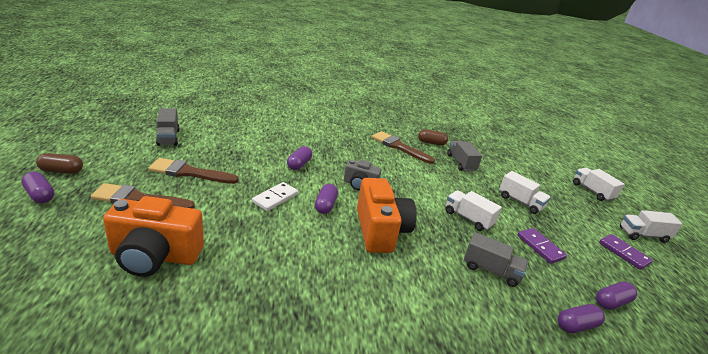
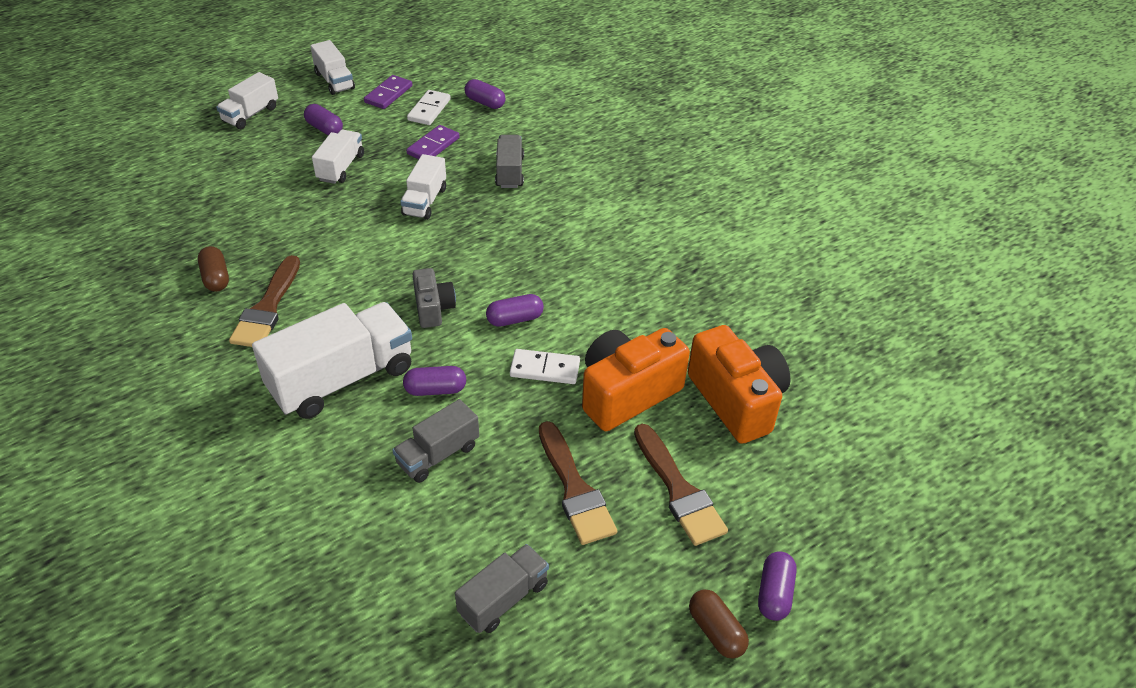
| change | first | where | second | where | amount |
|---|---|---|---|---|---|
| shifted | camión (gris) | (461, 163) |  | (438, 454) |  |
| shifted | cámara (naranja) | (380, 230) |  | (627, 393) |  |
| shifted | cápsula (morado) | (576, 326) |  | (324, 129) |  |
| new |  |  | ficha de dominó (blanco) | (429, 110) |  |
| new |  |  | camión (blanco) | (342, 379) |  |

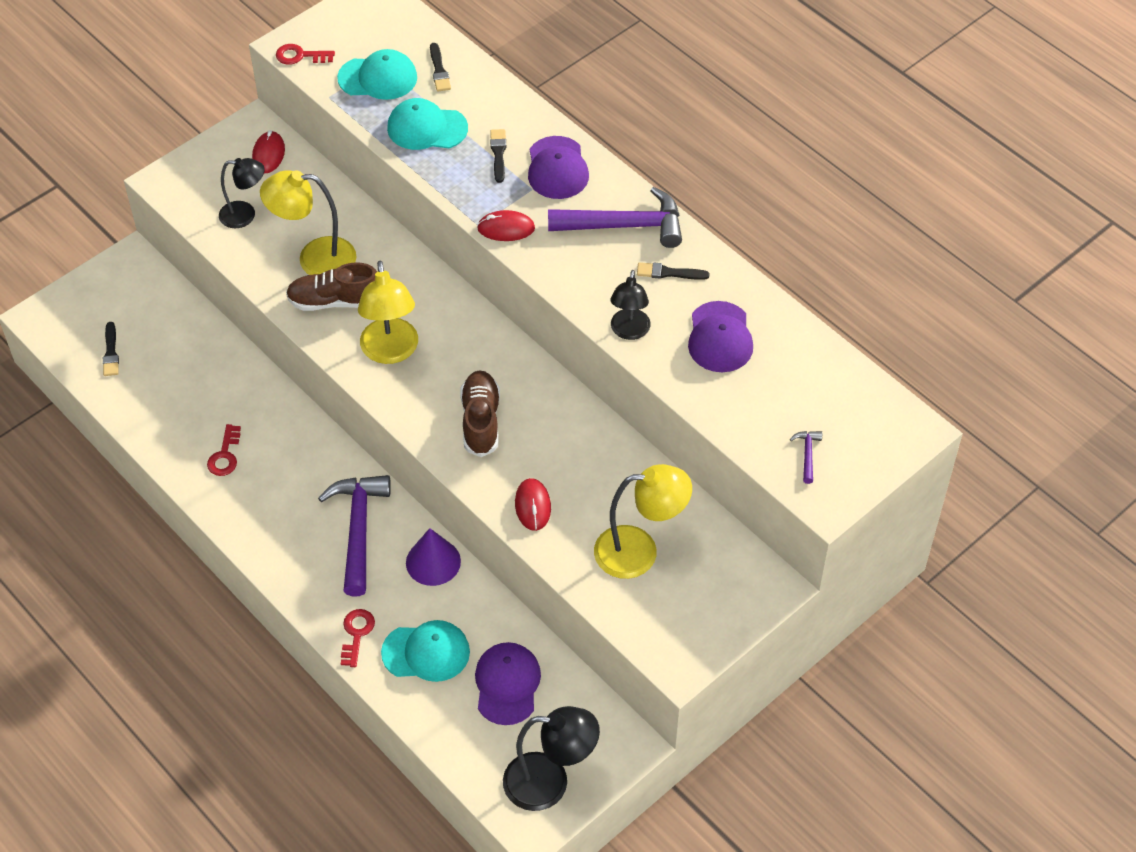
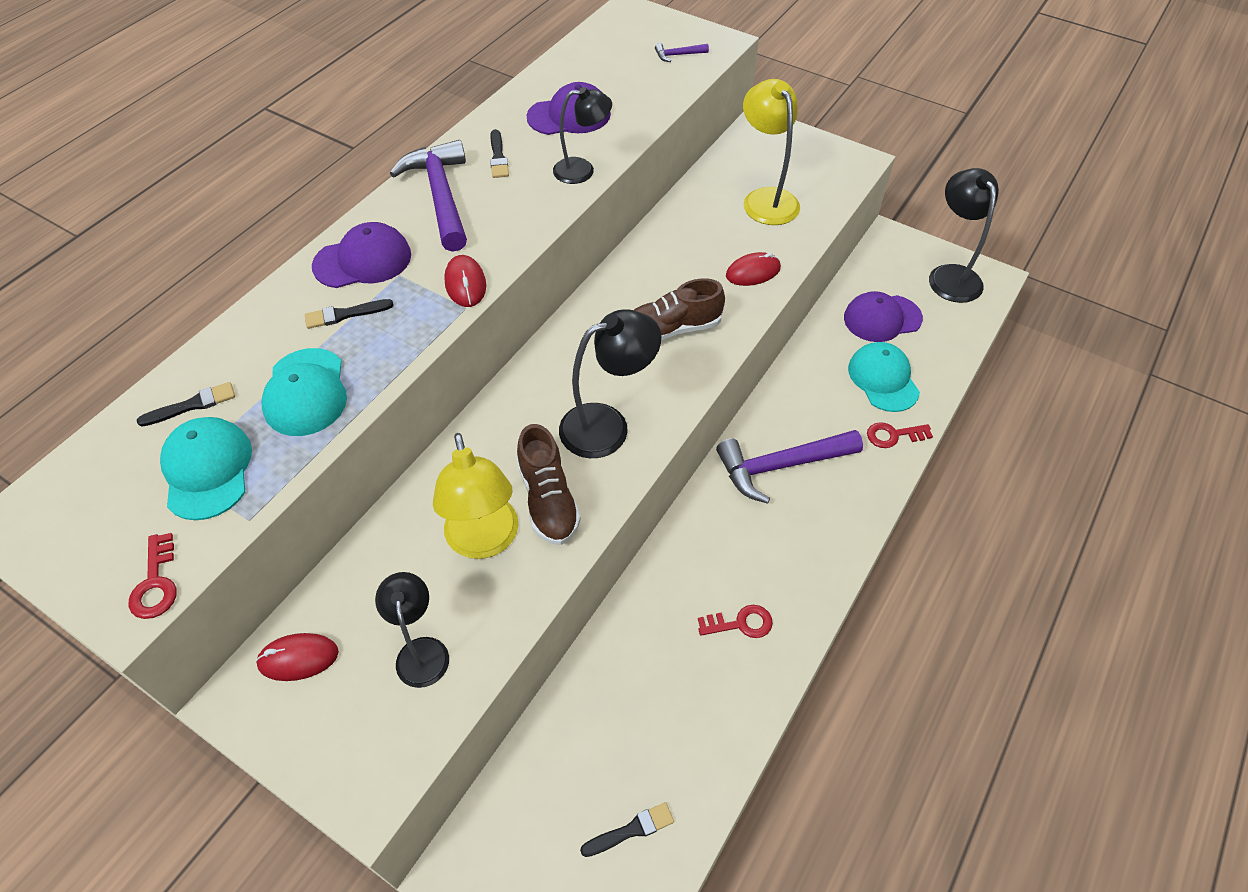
| change | first | where | second | where | amount |
|---|---|---|---|---|---|
| repainted | lámpara (amarillo) | (390, 352) | lámpara (negro) | (607, 425) |  |
| gone | cono (morado) | (433, 562) |  |  |  |

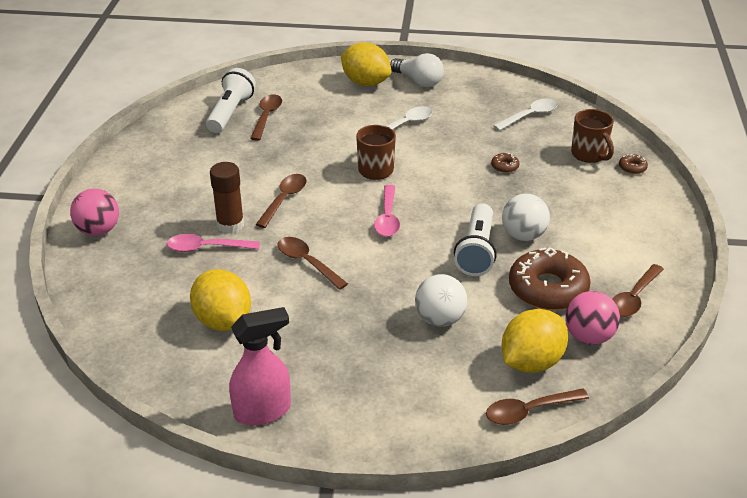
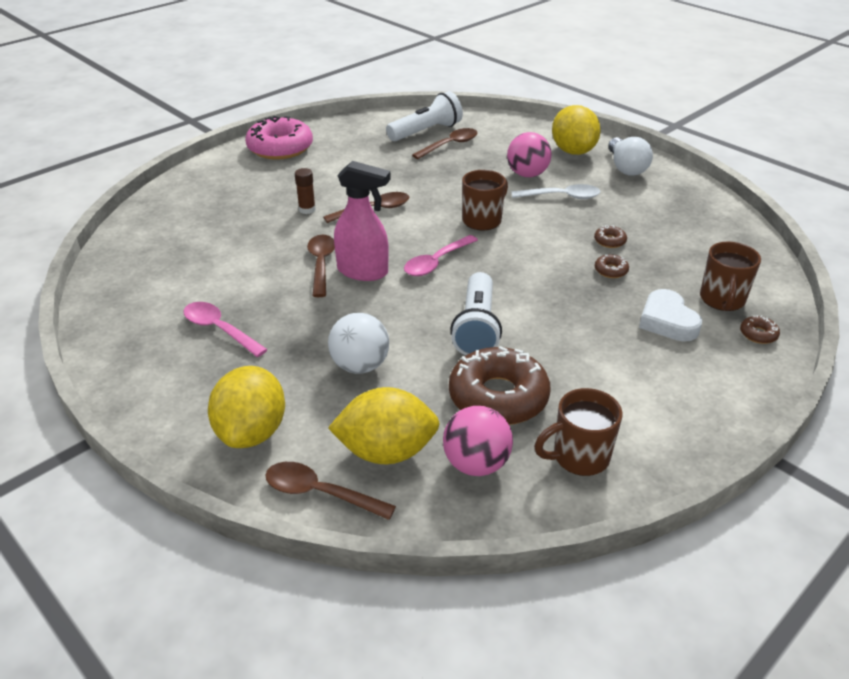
| change | first | where | second | where | amount |
|---|---|---|---|---|---|
| gone | cuchara (blanco) | (530, 116) |  |  |  |
| scaled | barra de pegamento (marrón) | (230, 225) |  | (307, 209) | x0.61 |
| shifted | pelota (rosa) | (98, 230) |  | (527, 174) |  |
| gone | pelota (blanco) | (523, 235) |  |  |  |
| rotated | lámpara de mano (blanco) | (476, 251) |  | (476, 328) | 45 degrees counterclockwise |
| shifted | cuchara (rosa) | (207, 248) |  | (219, 329) |  |
| swapped | cuchara (marrón) | (634, 298) | taza (marrón) | (579, 457) |  |
| shifted | limón (amarillo) | (223, 321) |  | (252, 432) |  |
| shifted | pulverizador (rosa) | (263, 411) |  | (363, 271) |  |
| new |  |  | rosquilla (rosa) | (280, 148) |  |
| new |  |  | rosquilla (marrón) | (609, 241) |  |
| new |  |  | corazón (blanco) | (667, 321) |  |

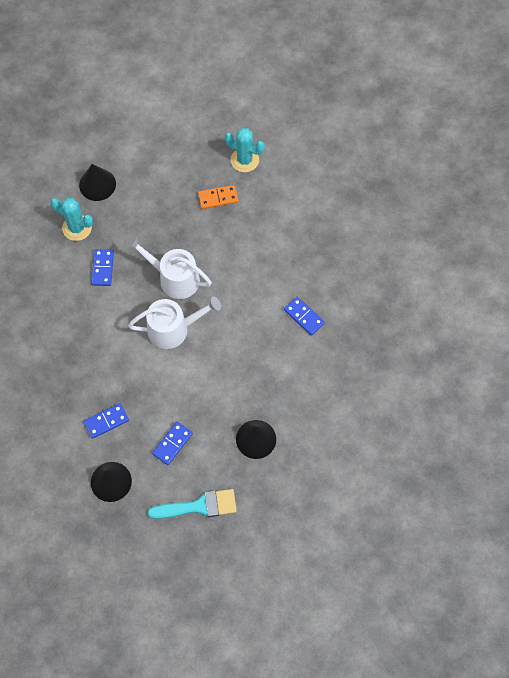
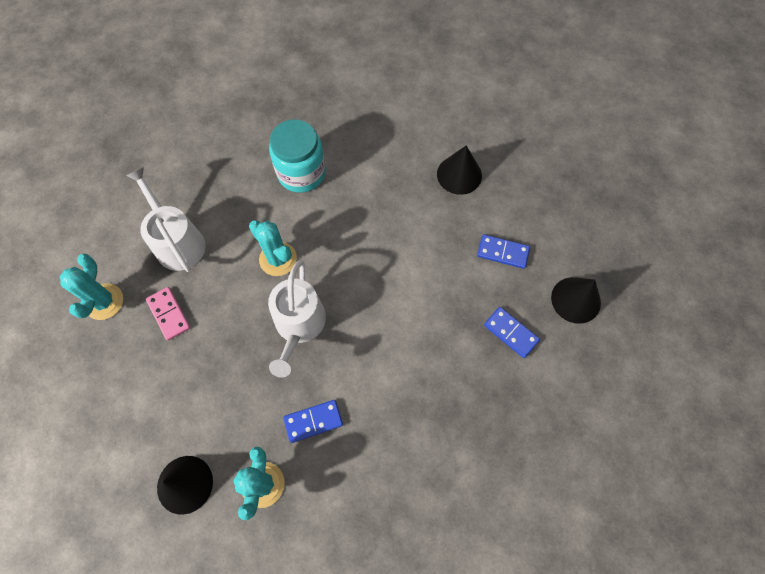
| change | first | where | second | where | amount |
|---|---|---|---|---|---|
| repainted | ficha de dominó (naranja) | (218, 198) | ficha de dominó (rosa) | (169, 314) |  |
| shifted | regadera (blanco) | (173, 329) |  | (177, 242) |  |
| swapped | ficha de dominó (azul) | (304, 317) | tarro (turquesa) | (301, 173) |  |
| gone | pincel (turquesa) | (199, 506) |  |  |  |
| new |  |  | cactus (turquesa) | (278, 259) |  |

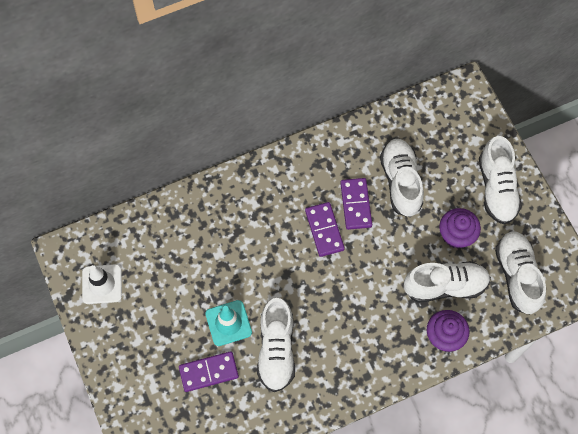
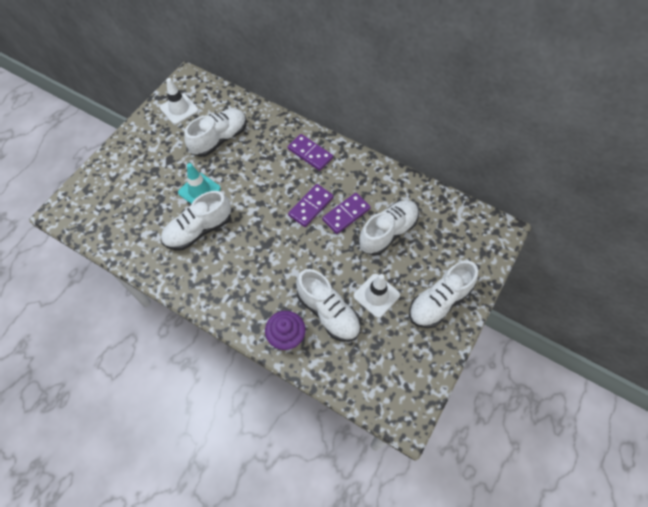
| change | first | where | second | where | amount |
|---|---|---|---|---|---|
| swapped | magdalena (morado) | (456, 235) | cono de tráfico (blanco) | (376, 295) |  |
| shifted | zapato (blanco) | (517, 276) |  | (219, 139) |  |
| shifted | ficha de dominó (morado) | (208, 372) |  | (310, 153) |  |

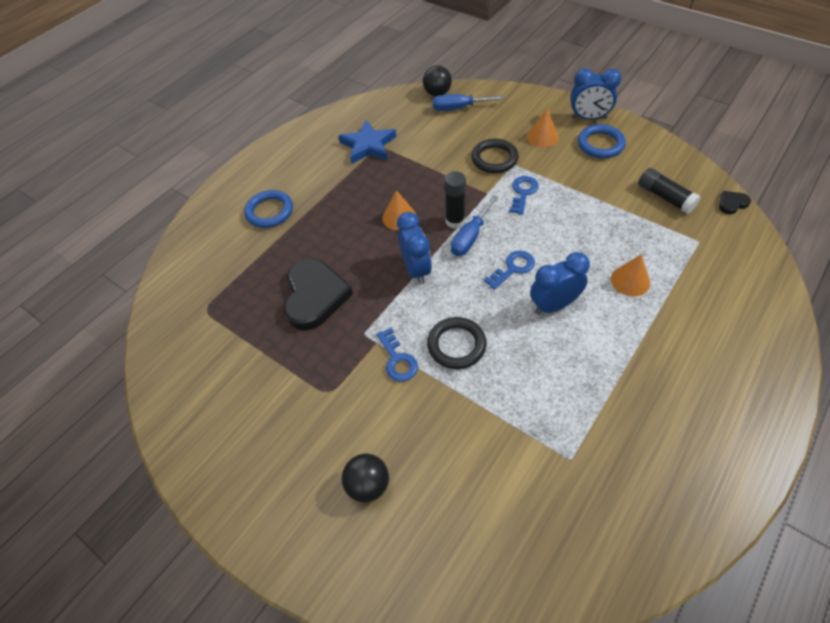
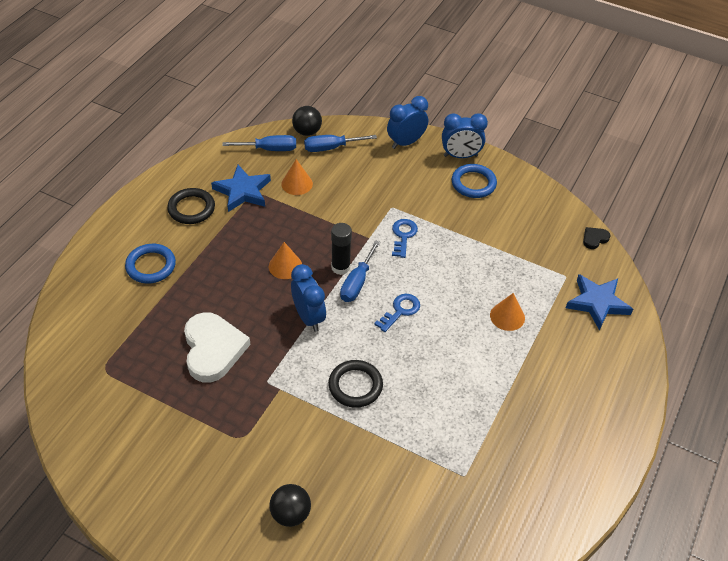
| change | first | where | second | where | amount |
|---|---|---|---|---|---|
| shifted | cono (naranja) | (542, 137) |  | (297, 184) |  |
| shifted | anillo (negro) | (494, 159) |  | (191, 208) |  |
| gone | barra de pegamento (negro) | (665, 197) |  |  |  |
| shifted | despertador (azul) | (554, 305) |  | (406, 142) |  |
| repainted | corazón (negro) | (315, 296) | corazón (blanco) | (213, 349) |  |
| gone | llave (azul) | (397, 359) |  |  |  |
| new |  |  | destornillador (azul) | (269, 149) |  |
| new |  |  | estrella (azul) | (597, 303) |  |

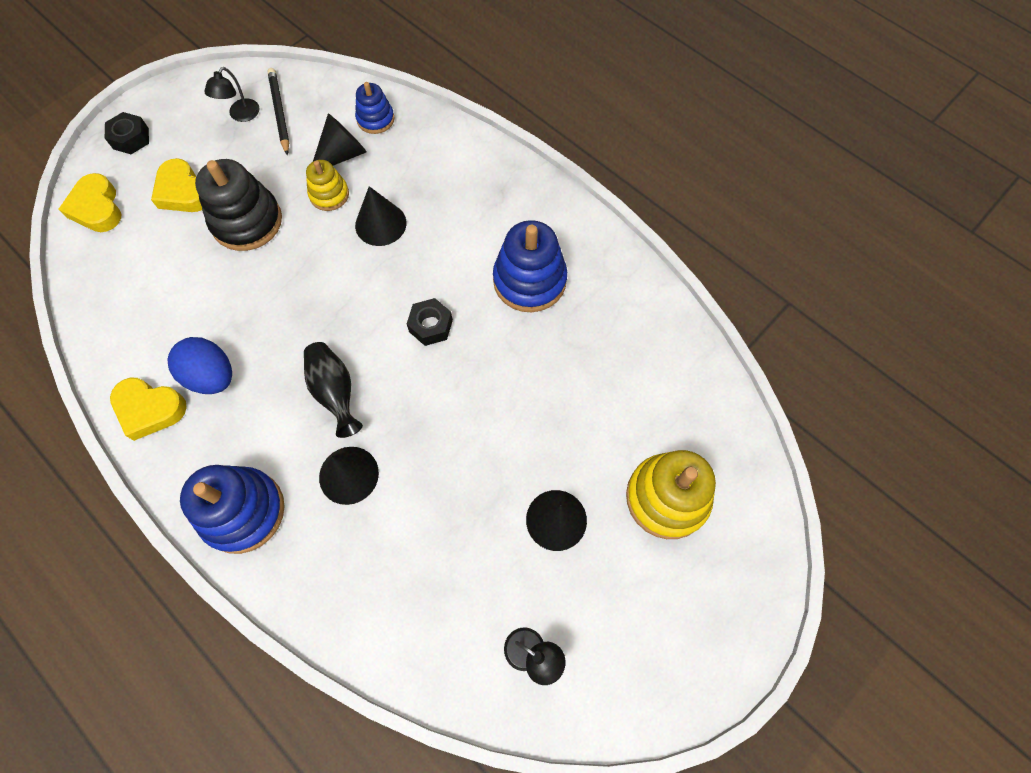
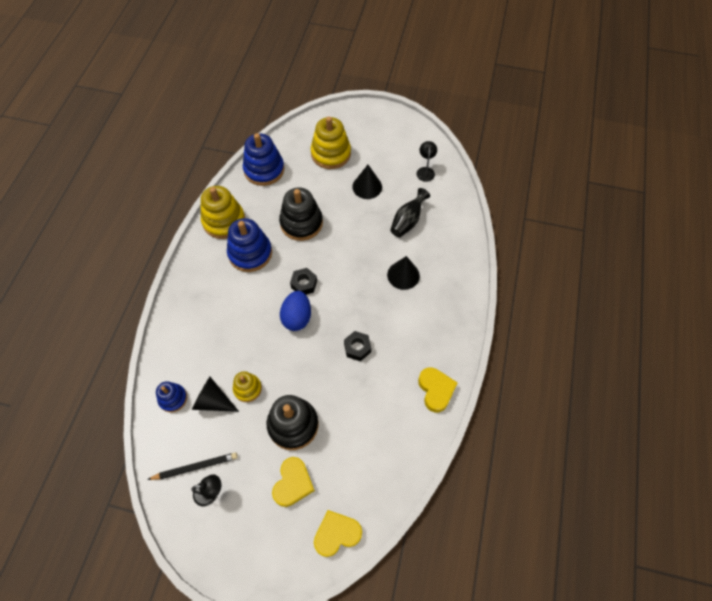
| change | first | where | second | where | amount |
|---|---|---|---|---|---|
| rotated | lápiz (negro) | (279, 112) |  | (195, 467) | 150 degrees counterclockwise |
| shifted | tuerca (negro) | (131, 138) |  | (357, 348) |  |
| rotated | corazón (amarillo) | (97, 208) |  | (337, 534) | 150 degrees counterclockwise |
| gone | cono (negro) | (380, 224) |  |  |  |
| shifted | huevo (azul) | (212, 376) |  | (297, 317) |  |
| shifted | florero (negro) | (335, 392) |  | (407, 221) |  |
| shifted | juguete apilable (azul) | (243, 511) |  | (264, 170) |  |
| new |  |  | juguete apilable (amarillo) | (224, 221) |  |
| new |  |  | juguete apilable (negro) | (301, 223) |  |

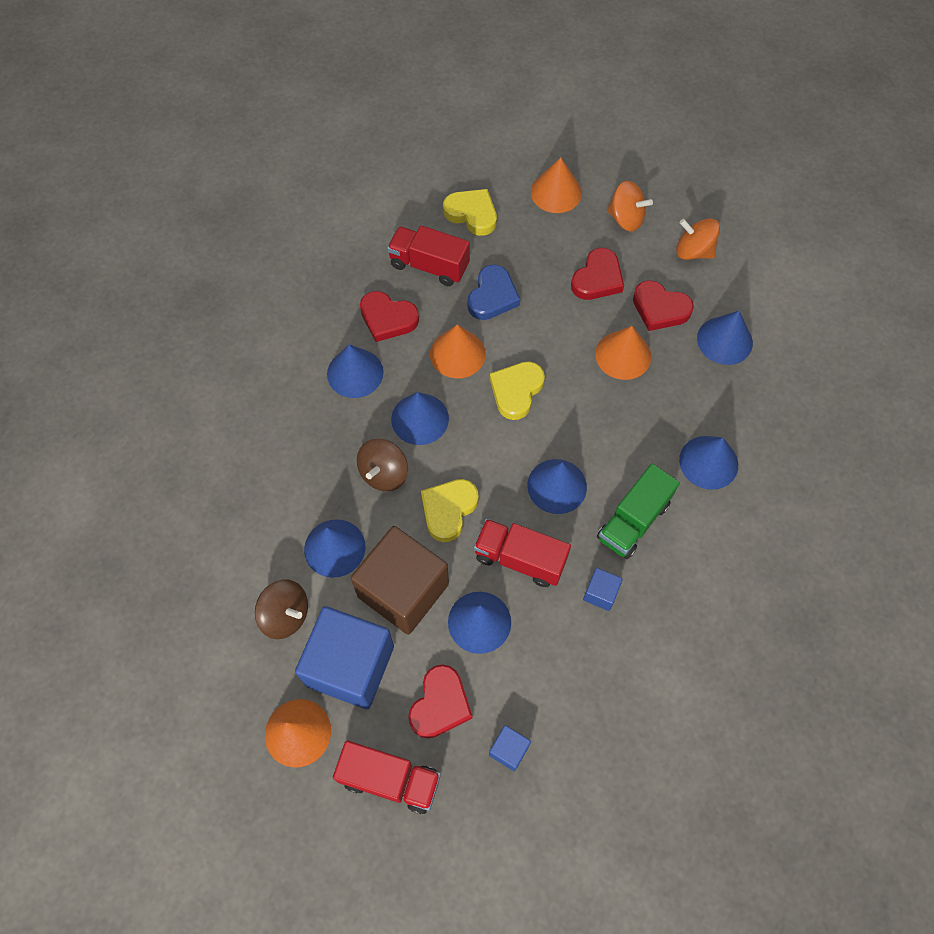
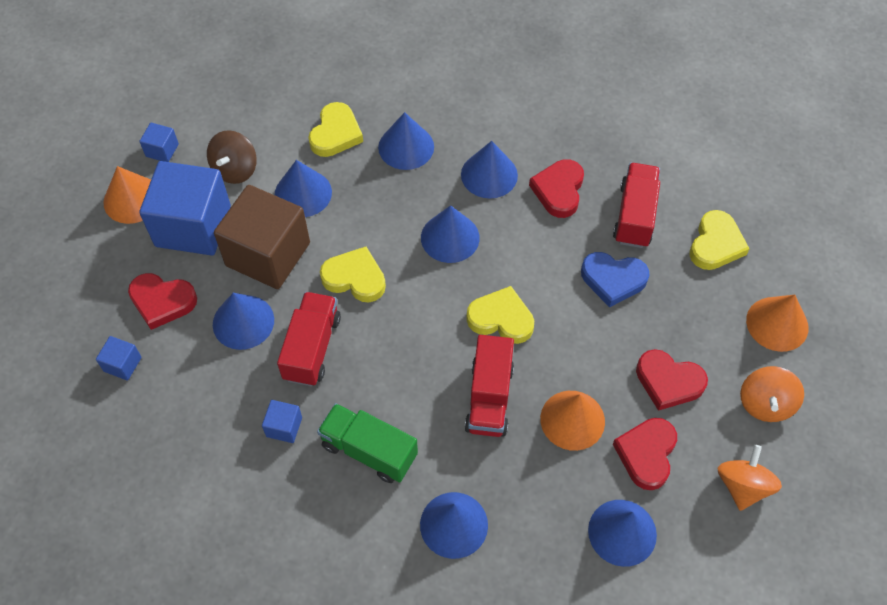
| change | first | where | second | where | amount |
|---|---|---|---|---|---|
| gone | cono (naranja) | (457, 354) |  |  |  |
| gone | peonza (marrón) | (384, 473) |  |  |  |
| shifted | cono (azul) | (557, 486) |  | (406, 147) |  |
| shifted | camión (rojo) | (390, 779) |  | (489, 398) |  |
| new |  |  | corazón (amarillo) | (335, 134) |  |
| new |  |  | cubo (azul) | (162, 150) |  |

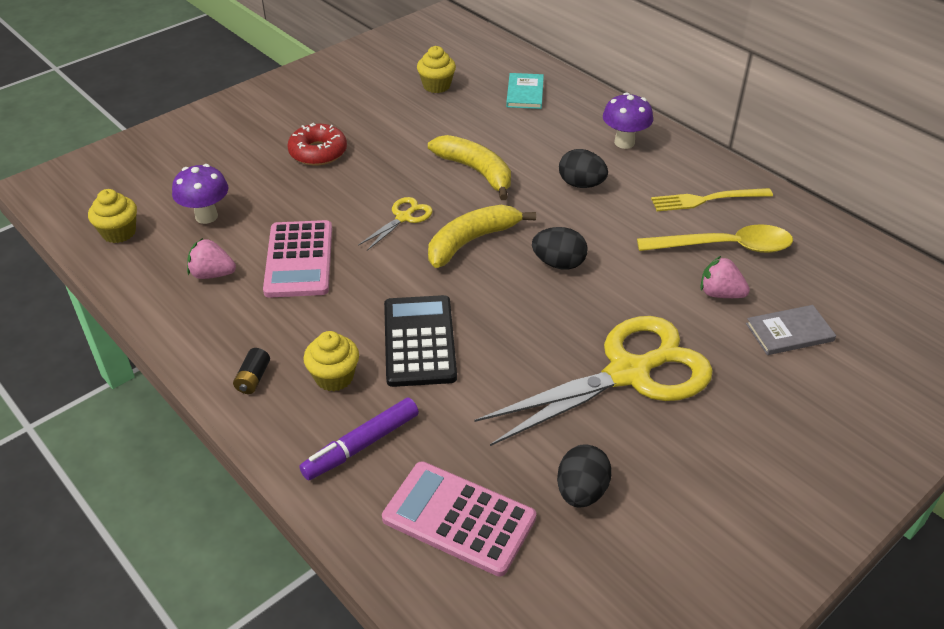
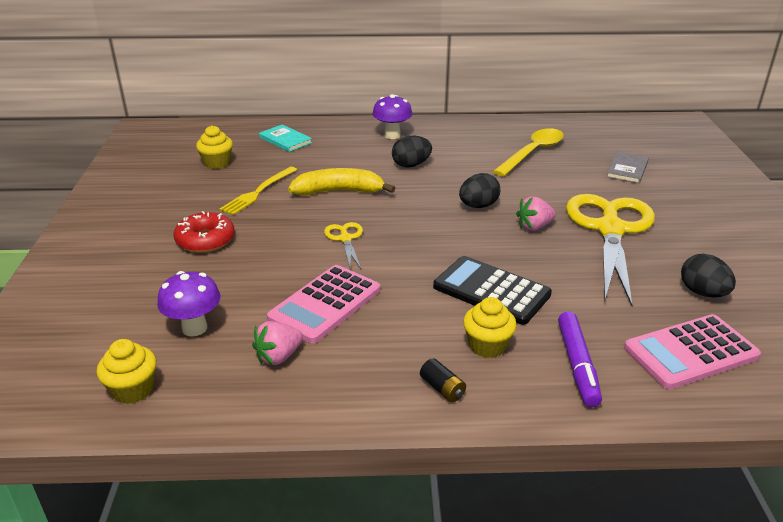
| change | first | where | second | where | amount |
|---|---|---|---|---|---|
| shifted | tenedor (amarillo) | (706, 200) |  | (258, 192) |  |
| gone | plátano (amarillo) | (471, 241) |  |  |  |
| rotated | calculadora (rosa) | (299, 260) |  | (325, 304) | 90 degrees clockwise |
| shifted | fresa (rosa) | (720, 294) |  | (534, 227) |  |

